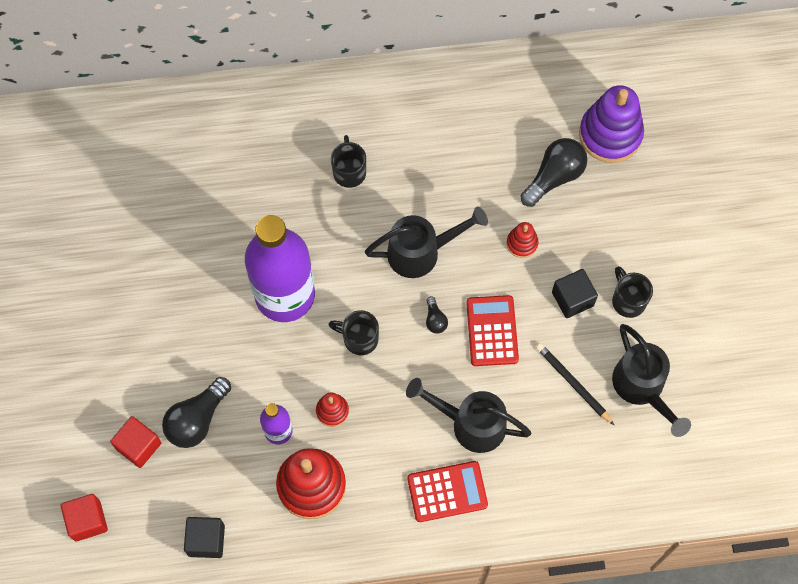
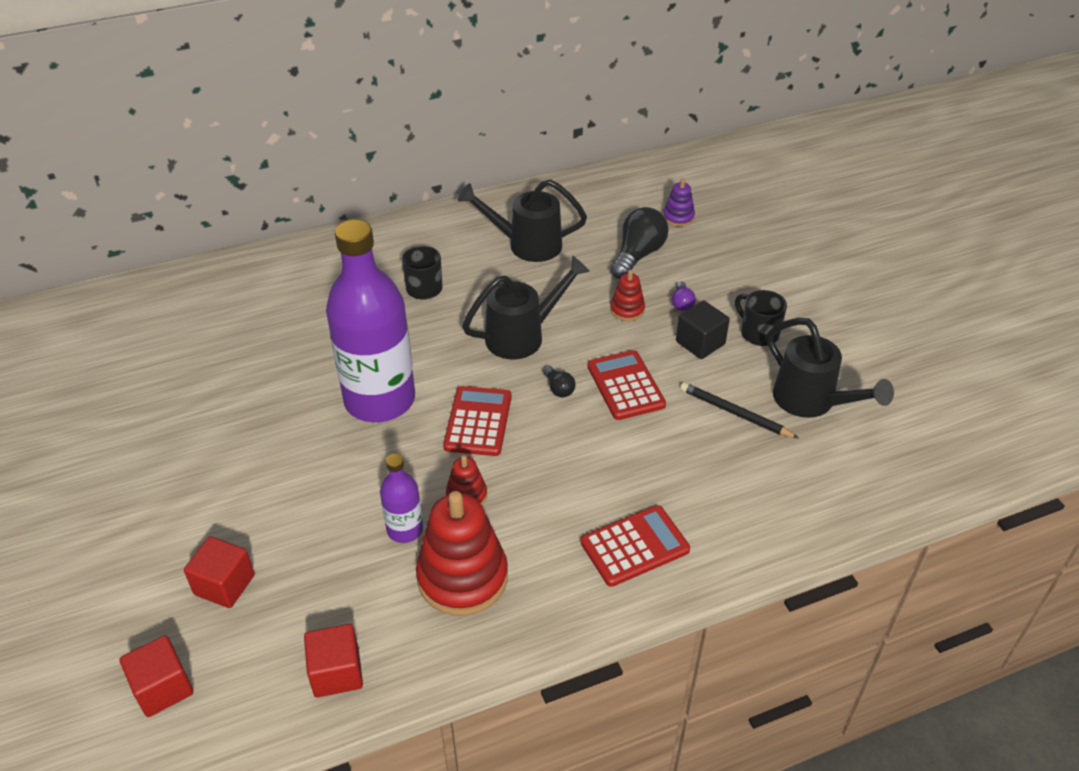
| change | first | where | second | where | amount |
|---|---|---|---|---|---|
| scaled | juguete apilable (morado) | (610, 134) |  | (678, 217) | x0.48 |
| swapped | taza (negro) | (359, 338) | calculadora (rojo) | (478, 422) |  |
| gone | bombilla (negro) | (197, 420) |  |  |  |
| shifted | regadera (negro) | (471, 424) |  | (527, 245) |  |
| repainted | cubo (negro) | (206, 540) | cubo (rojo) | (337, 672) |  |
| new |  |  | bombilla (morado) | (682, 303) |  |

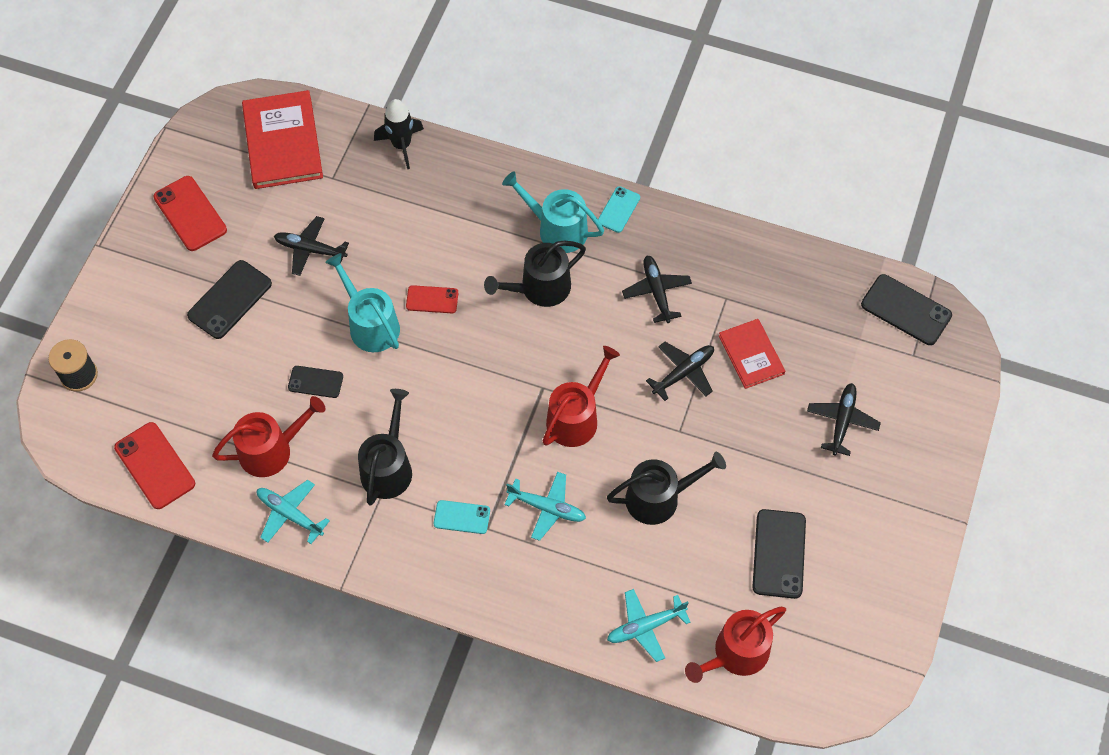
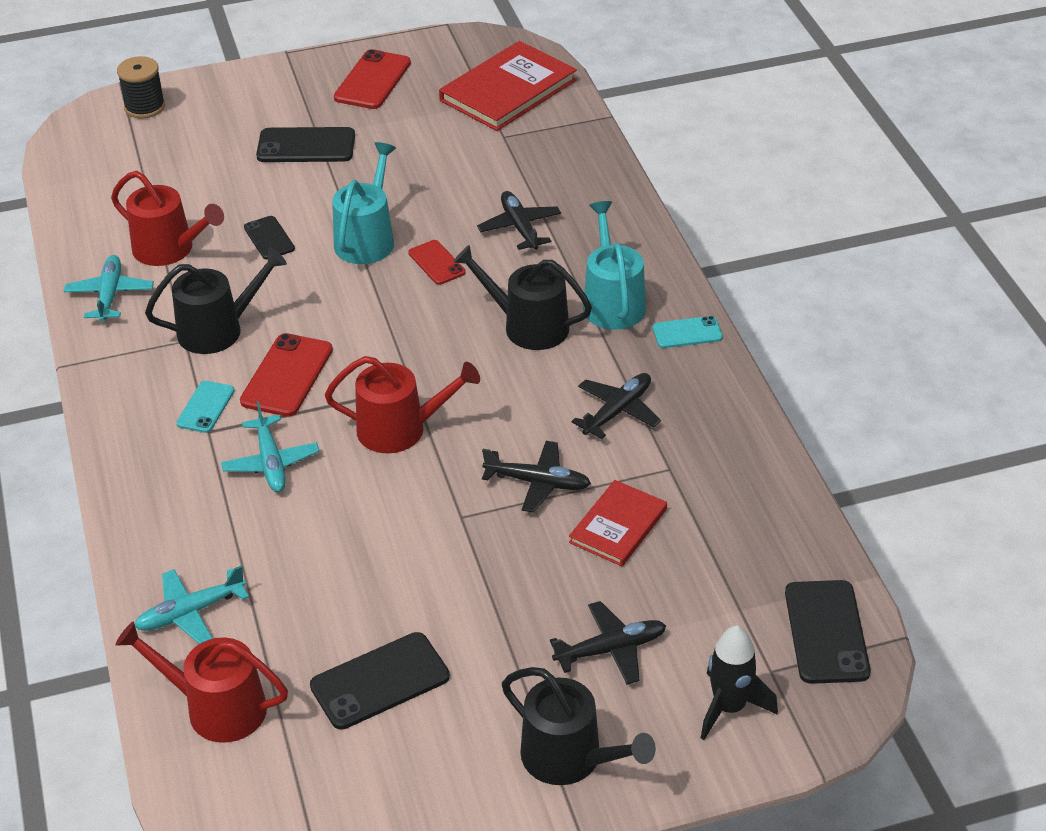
| change | first | where | second | where | amount |
|---|---|---|---|---|---|
| shifted | cohete (negro) | (401, 145) |  | (729, 708) |  |
| shifted | avión (negro) | (310, 249) |  | (520, 227) |  |
| shifted | móvil (rojo) | (155, 466) |  | (287, 375) |  |
| shifted | regadera (negro) | (659, 498) |  | (569, 758) |  |
| rotated | móvil (turquesa) | (462, 517) |  | (205, 407) | 45 degrees clockwise |
| rotated | avión (turquesa) | (646, 626) |  | (191, 612) | 60 degrees counterclockwise |

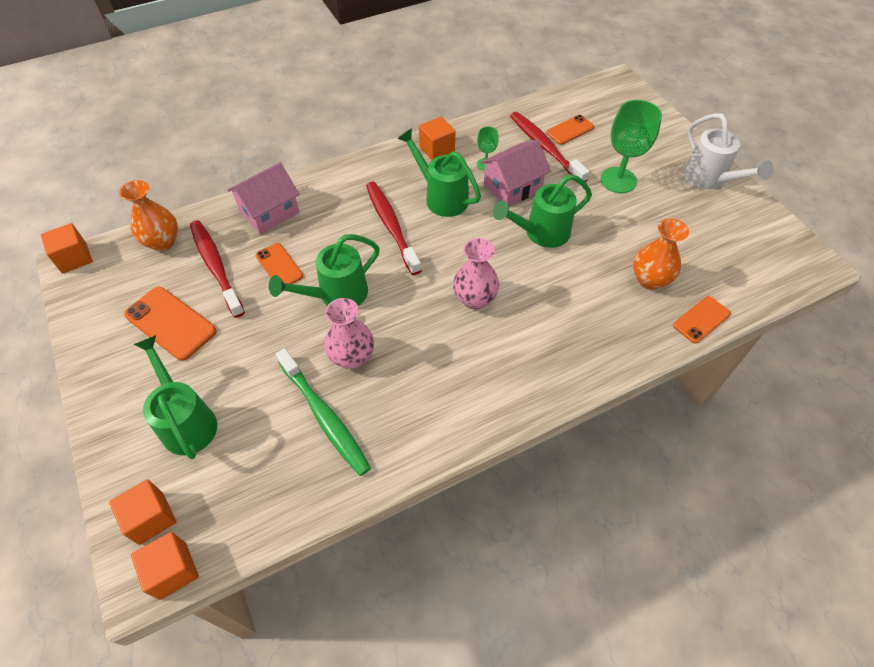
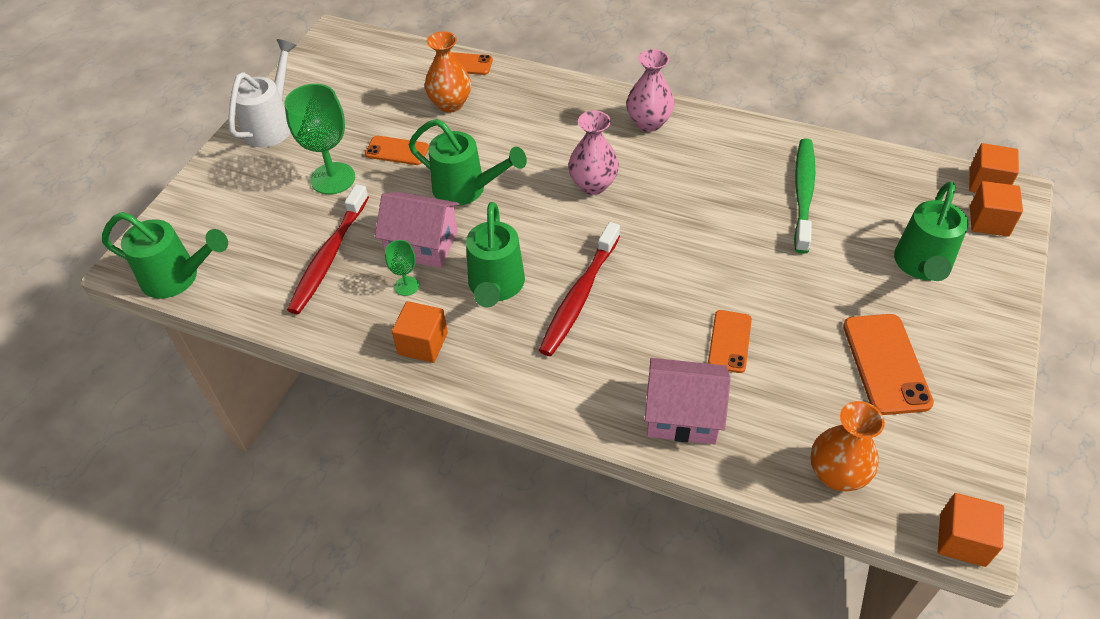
| change | first | where | second | where | amount |
|---|---|---|---|---|---|
| shifted | móvil (naranja) | (570, 130) |  | (397, 151) |  |
| gone | cepillo de dientes (rojo) | (216, 266) |  |  |  |
| shifted | regadera (verde) | (337, 295) |  | (177, 278) |  |
| shifted | florero (rosa) | (352, 357) |  | (648, 123) |  |

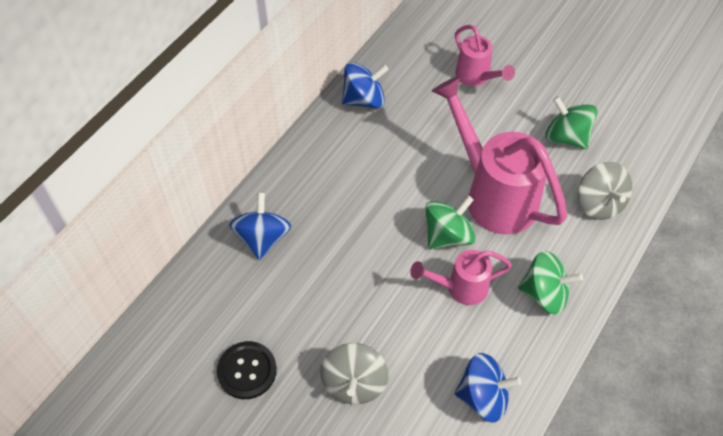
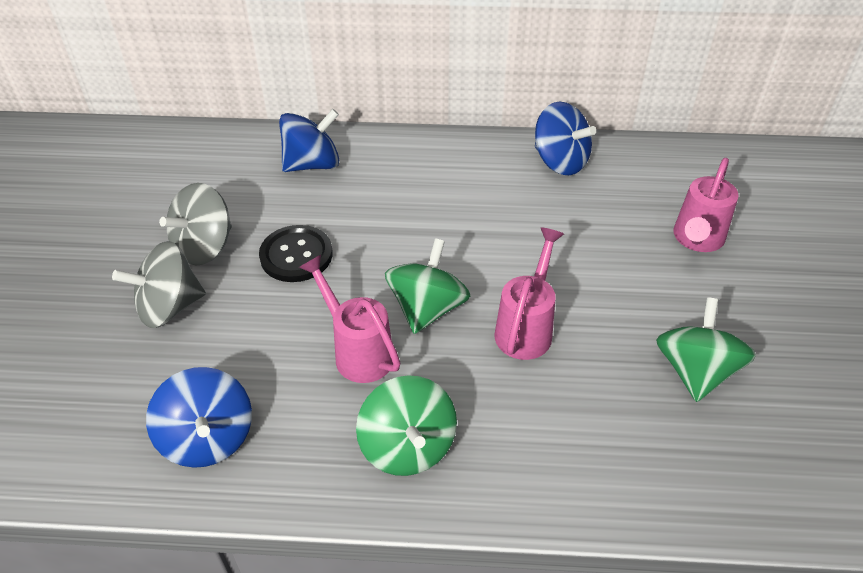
| change | first | where | second | where | amount |
|---|---|---|---|---|---|
| scaled | regadera (rosa) | (492, 194) |  | (526, 327) | x0.54 |
| shifted | peonza (gris) | (599, 203) |  | (204, 247) |  |
| rotated | peonza (verde) | (447, 235) |  | (427, 308) | 90 degrees counterclockwise |
| shifted | botón (negro) | (247, 371) |  | (296, 255) |  |

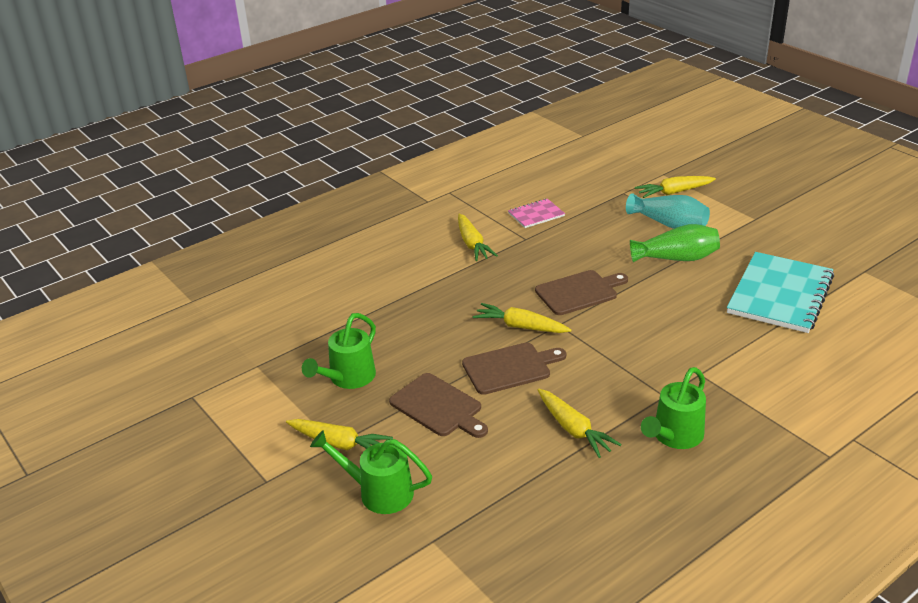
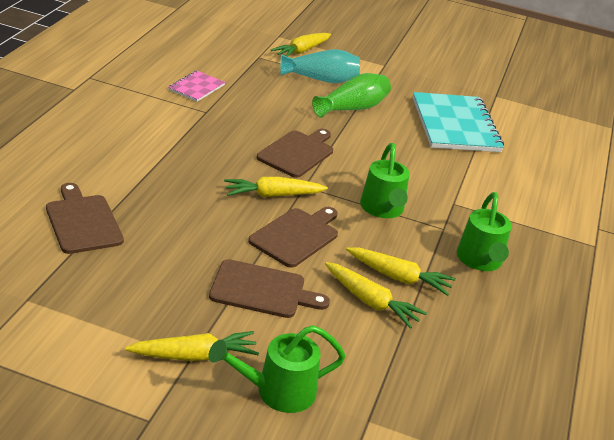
| change | first | where | second | where | amount |
|---|---|---|---|---|---|
| shifted | zanahoria (amarillo) | (472, 244) |  | (370, 301) |  |
| shifted | regadera (verde) | (348, 378) |  | (383, 210) |  |
| new |  |  | tabla de cortar (marrón) | (83, 222) |  |

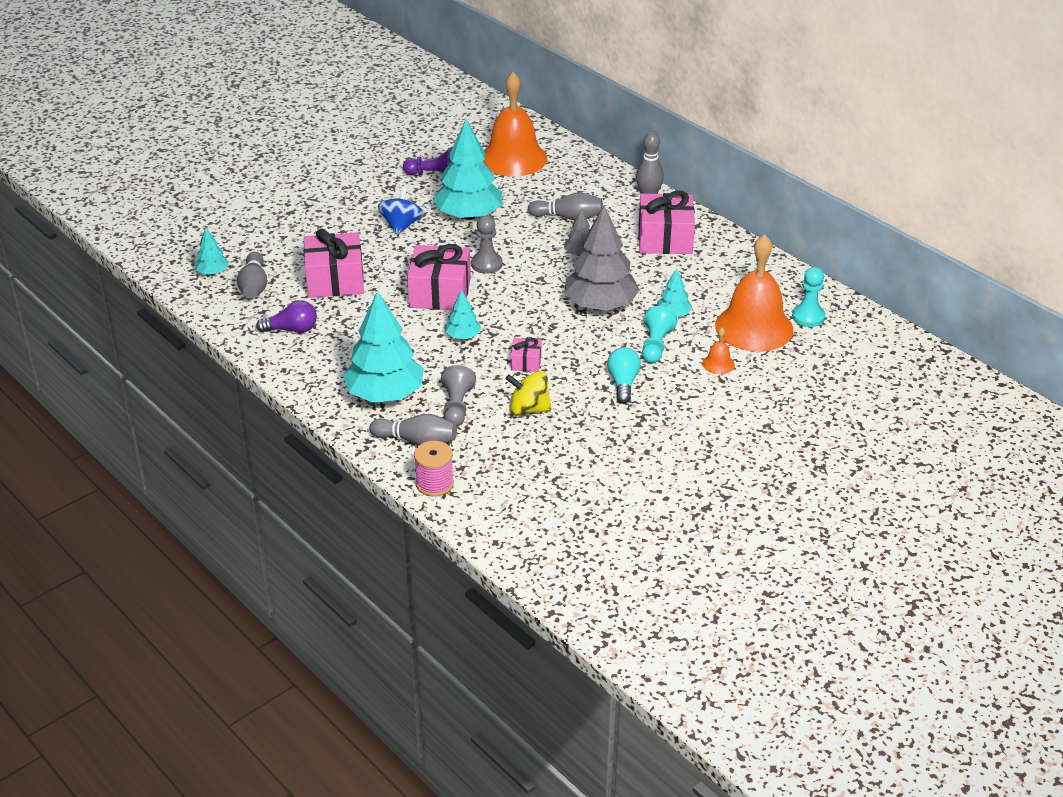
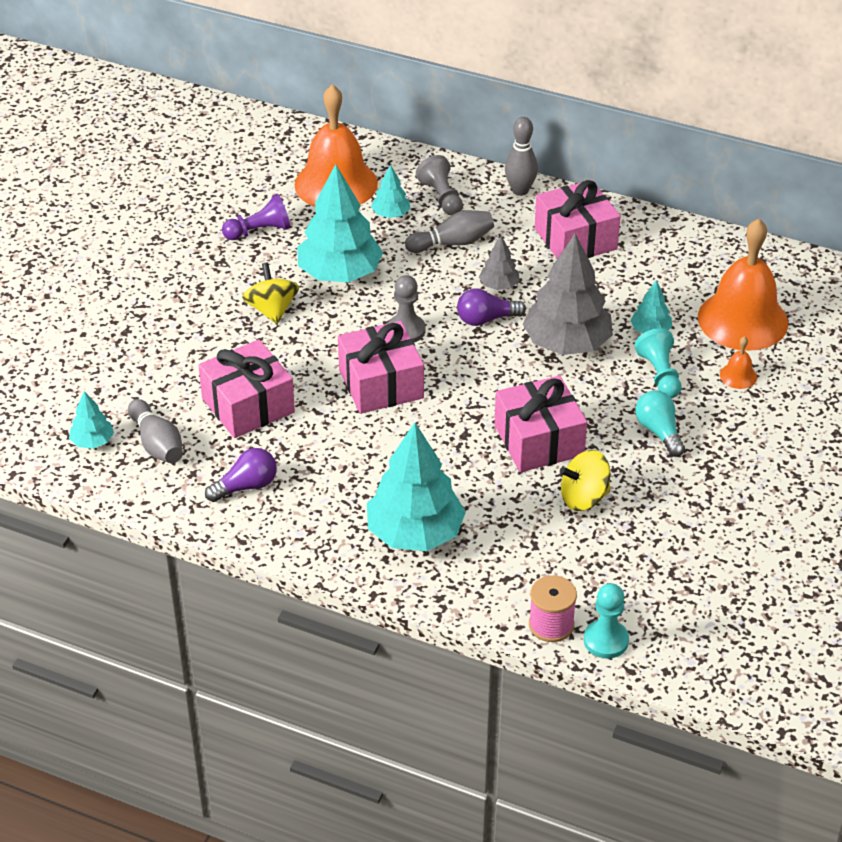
| change | first | where | second | where | amount |
|---|---|---|---|---|---|
| repainted | peonza (azul) | (401, 225) | peonza (amarillo) | (272, 310) |  |
| shifted | peón (turquesa) | (808, 317) |  | (606, 640) |  |
| shifted | árbol (turquesa) | (463, 336) |  | (391, 214) |  |
| scaled | regalo (rosa) | (526, 362) |  | (539, 440) | x2.06 |
| shifted | peón (gris) | (457, 407) |  | (441, 197) |  |
| gone | bolo (gris) | (417, 441) |  |  |  |
| new |  |  | bombilla (morado) | (486, 319) |  |

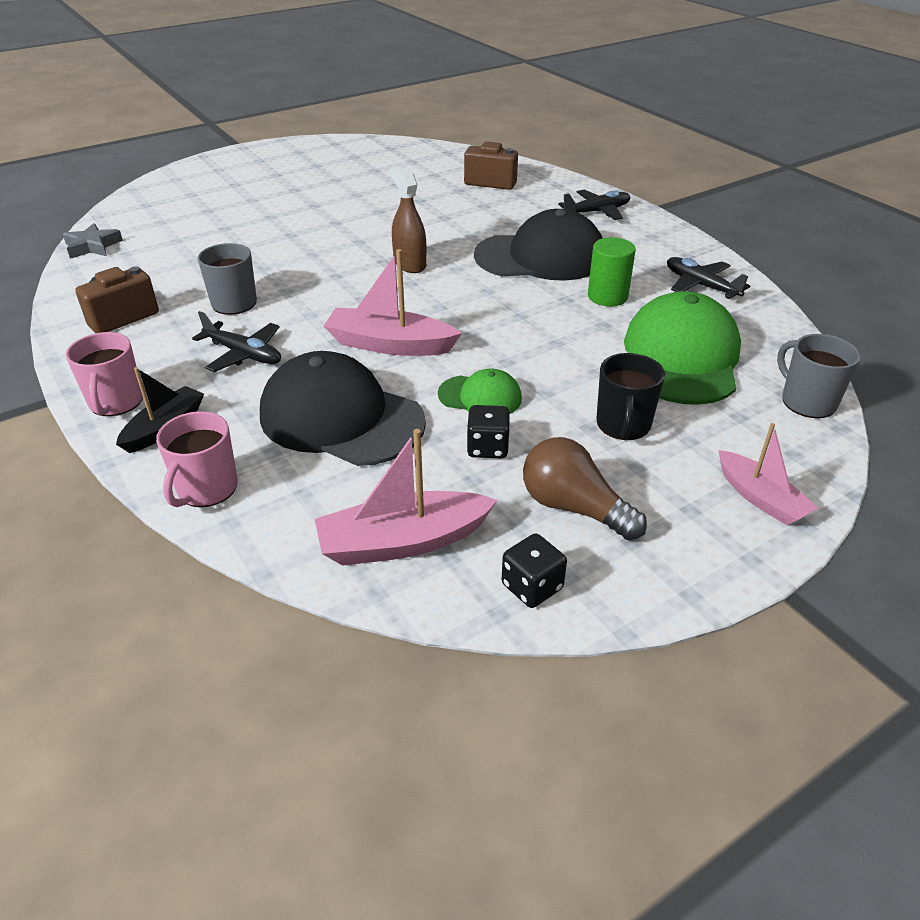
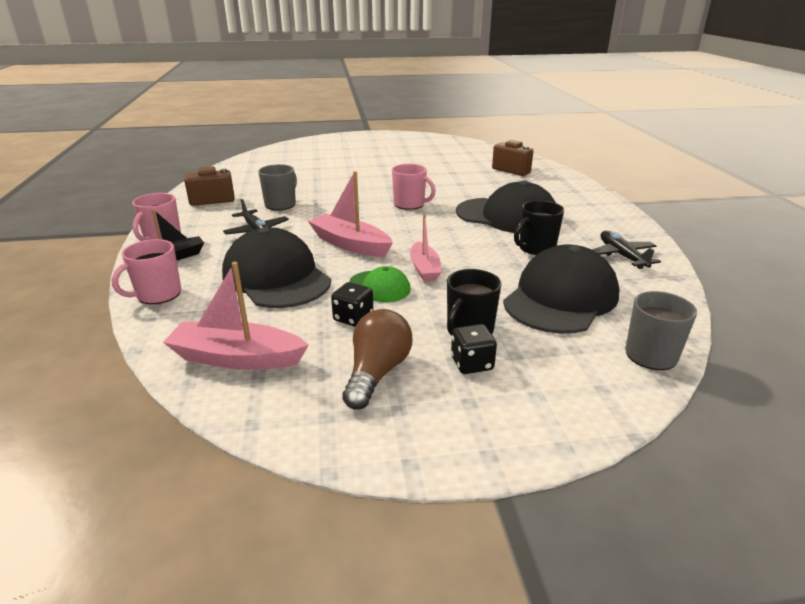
| change | first | where | second | where | amount |
|---|---|---|---|---|---|
| swapped | pulverizador (marrón) | (409, 264) | taza (rosa) | (410, 204) |  |
| gone | avión (negro) | (597, 212) |  |  |  |
| gone | estrella (gris) | (92, 246) |  |  |  |
| swapped | cilindro (verde) | (607, 296) | taza (negro) | (536, 248) |  |
| repainted | gorra (verde) | (681, 357) | gorra (negro) | (561, 298) |  |
| shifted | barco (rosa) | (760, 498) |  | (424, 269) |  |
| rotated | bombilla (marrón) | (574, 508) |  | (376, 373) | 45 degrees clockwise |
| shifted | dado (negro) | (532, 586) |  | (472, 363) |  |

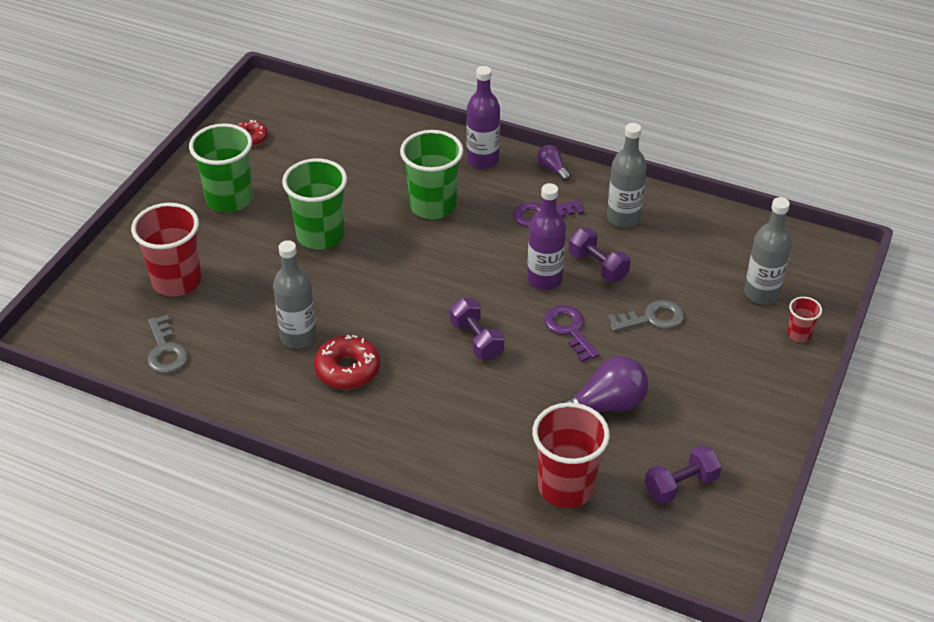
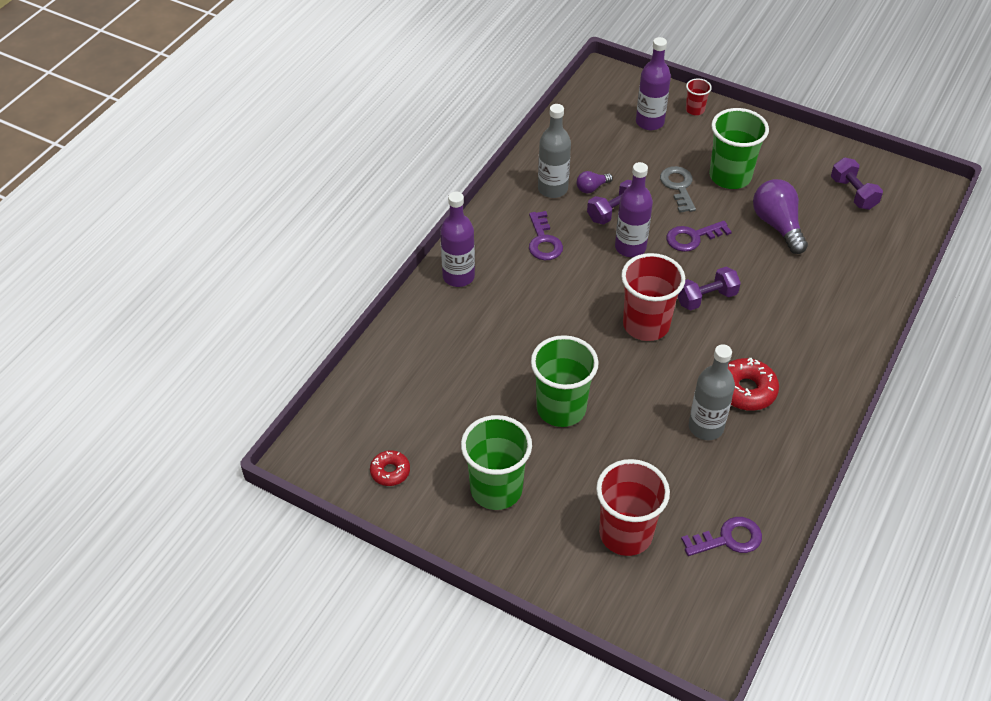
| change | first | where | second | where | amount |
|---|---|---|---|---|---|
| shifted | vaso (verde) | (433, 206) |  | (730, 176) |  |
| shifted | bombilla (morado) | (552, 169) |  | (592, 188) |  |
| repainted | botella (gris) | (761, 293) | botella (morado) | (649, 122) |  |
| repainted | llave (gris) | (165, 351) | llave (morado) | (728, 539) |  |
| shifted | vaso (rojo) | (566, 487) |  | (646, 325) |  |

